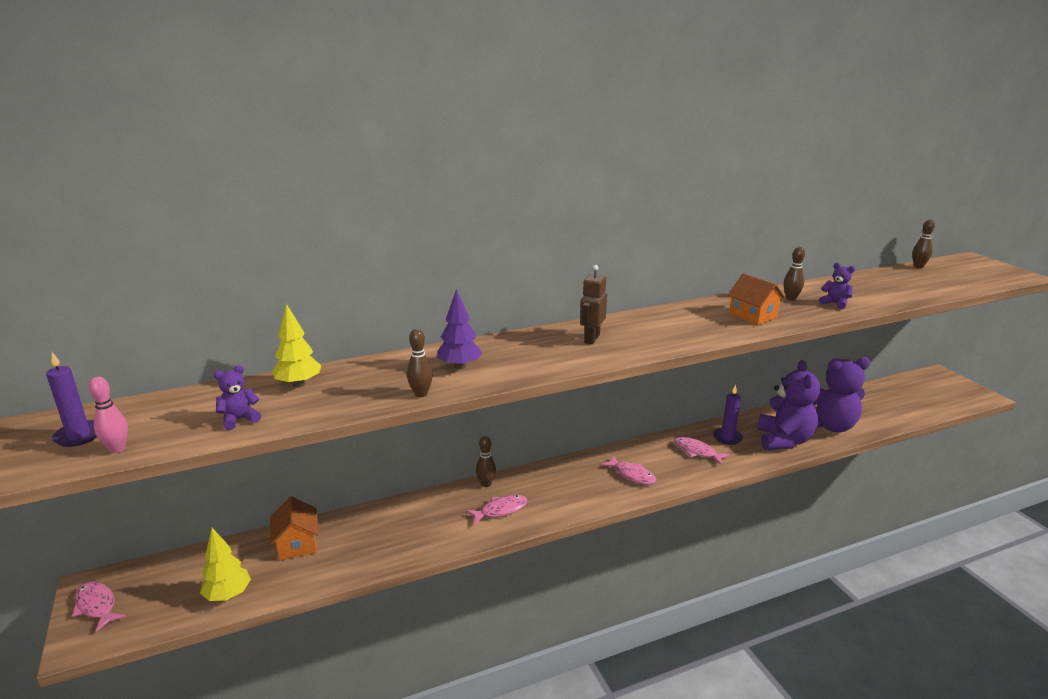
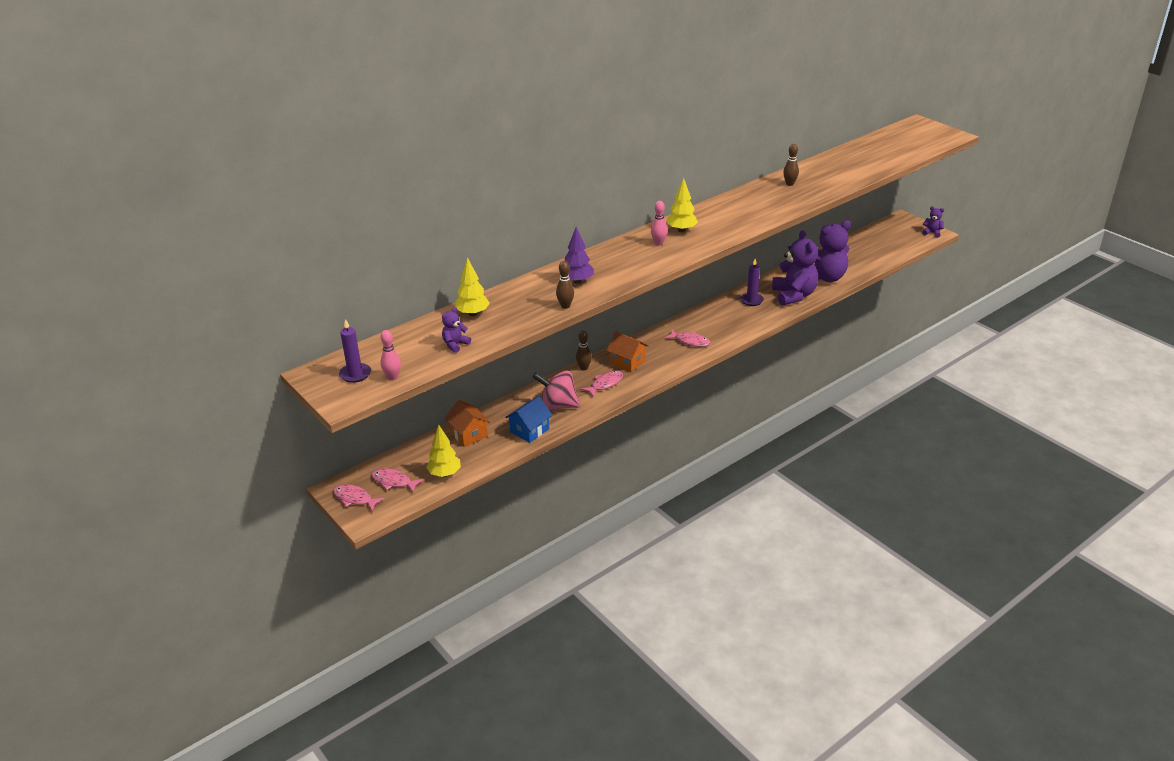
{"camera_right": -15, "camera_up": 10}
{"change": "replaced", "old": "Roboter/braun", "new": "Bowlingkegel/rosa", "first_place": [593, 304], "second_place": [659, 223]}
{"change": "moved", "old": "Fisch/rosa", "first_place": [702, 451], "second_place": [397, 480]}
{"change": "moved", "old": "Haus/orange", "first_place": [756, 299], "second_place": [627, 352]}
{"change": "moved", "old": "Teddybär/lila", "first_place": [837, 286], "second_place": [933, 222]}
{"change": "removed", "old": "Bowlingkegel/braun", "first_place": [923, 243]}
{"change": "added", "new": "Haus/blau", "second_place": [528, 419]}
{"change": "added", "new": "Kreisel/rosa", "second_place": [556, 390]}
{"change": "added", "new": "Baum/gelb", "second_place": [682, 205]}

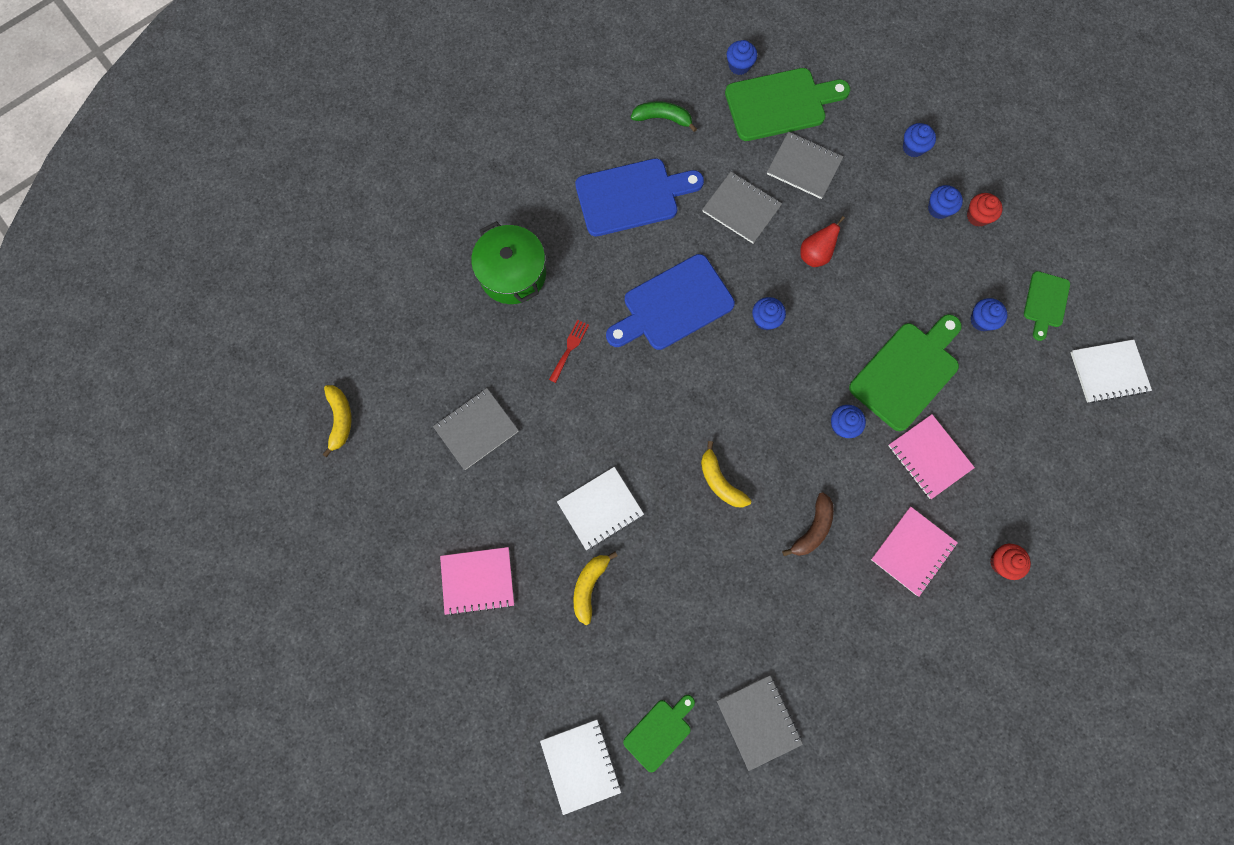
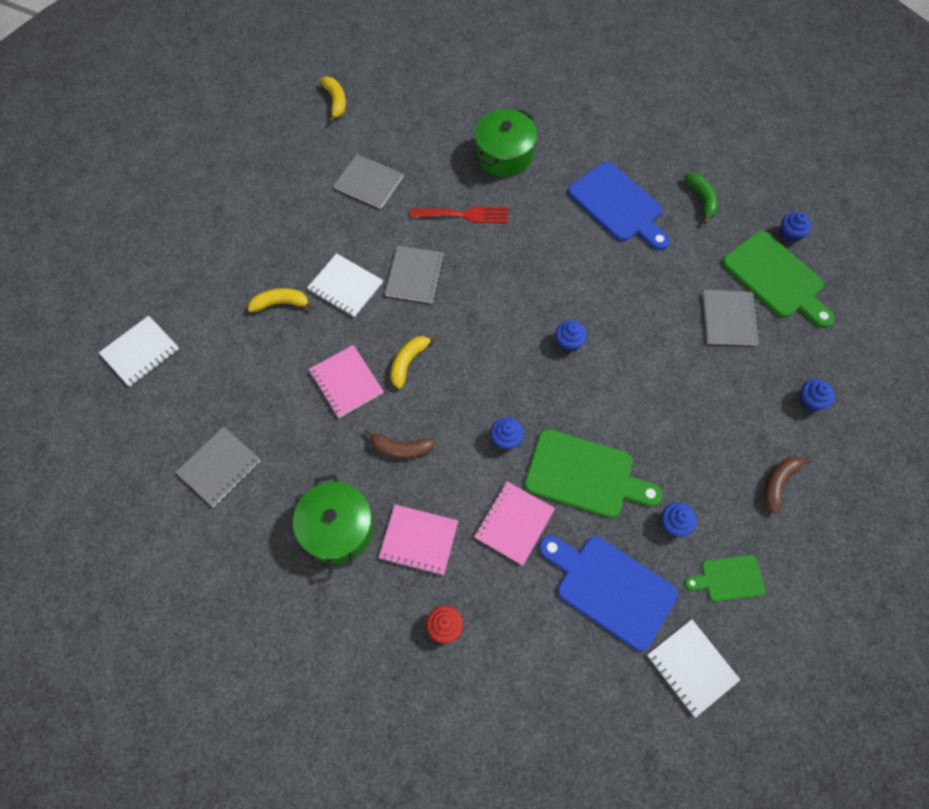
{"camera_right": 65, "camera_up": -10}
{"change": "turned", "old": "Banane/gelb", "first_place": [336, 421], "second_place": [333, 100], "degrees": -75}
{"change": "moved", "old": "Notizbuch/rosa", "first_place": [477, 581], "second_place": [346, 381]}
{"change": "resized", "old": "Gabel/rot", "first_place": [569, 351], "second_place": [459, 215], "factor": 1.64}
{"change": "moved", "old": "Schneidebrett/blau", "first_place": [670, 302], "second_place": [608, 593]}
{"change": "removed", "old": "Schneidebrett/grün", "first_place": [659, 733]}
{"change": "moved", "old": "Notizbuch/grau", "first_place": [742, 207], "second_place": [415, 274]}
{"change": "removed", "old": "Birne/rot", "first_place": [822, 241]}
{"change": "removed", "old": "Muffin/blau", "first_place": [945, 202]}
{"change": "replaced", "old": "Muffin/rot", "new": "Banane/braun", "first_place": [985, 210], "second_place": [788, 485]}
{"change": "added", "new": "Kochtopf/grün", "second_place": [333, 522]}

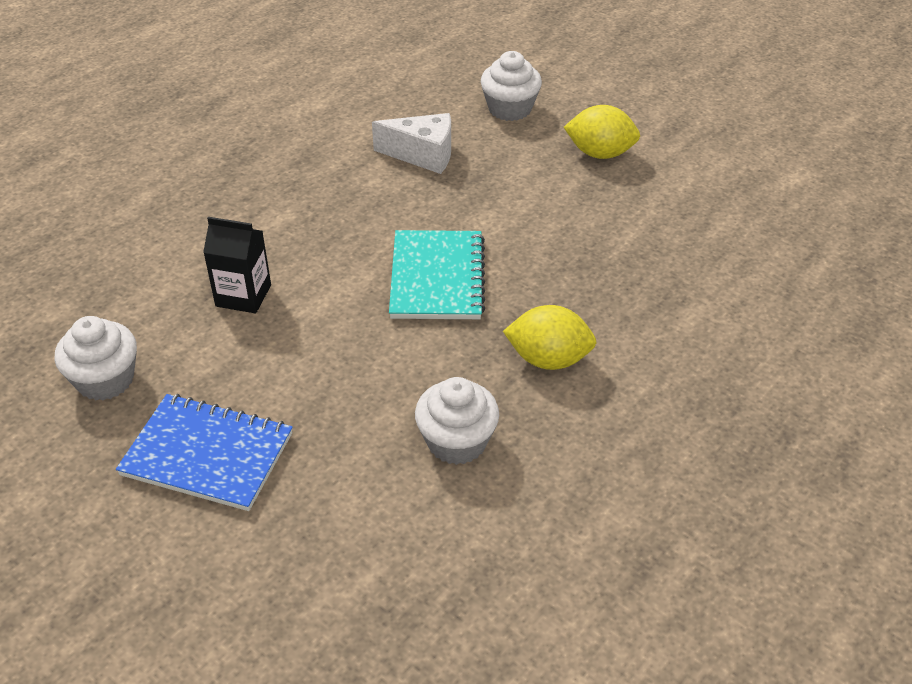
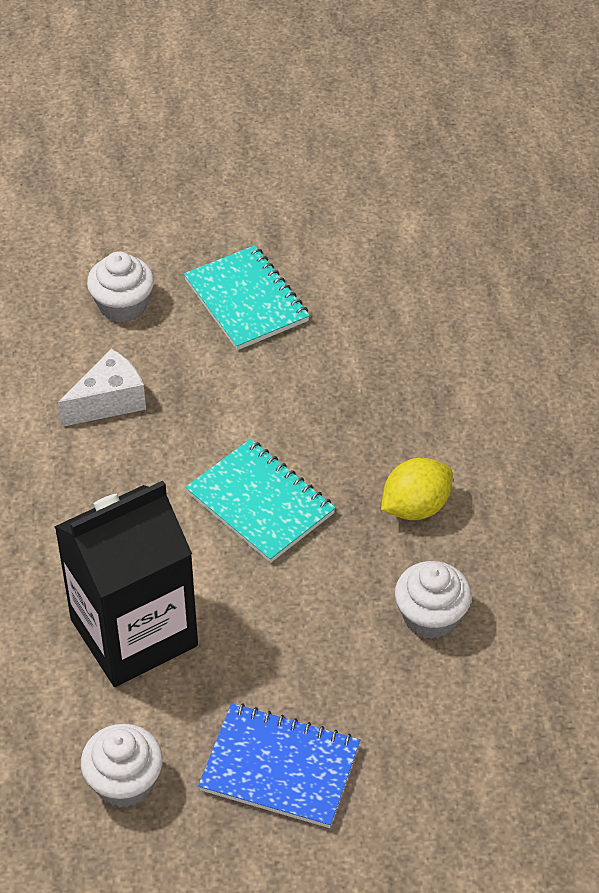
{"camera_right": -45, "camera_up": 5}
{"change": "turned", "old": "Notizbuch/blau", "first_place": [204, 452], "second_place": [279, 765], "degrees": 45}
{"change": "resized", "old": "Getränkekarton/schwarz", "first_place": [237, 265], "second_place": [126, 584], "factor": 2.09}
{"change": "replaced", "old": "Zitrone/gelb", "new": "Notizbuch/türkis", "first_place": [602, 132], "second_place": [247, 297]}

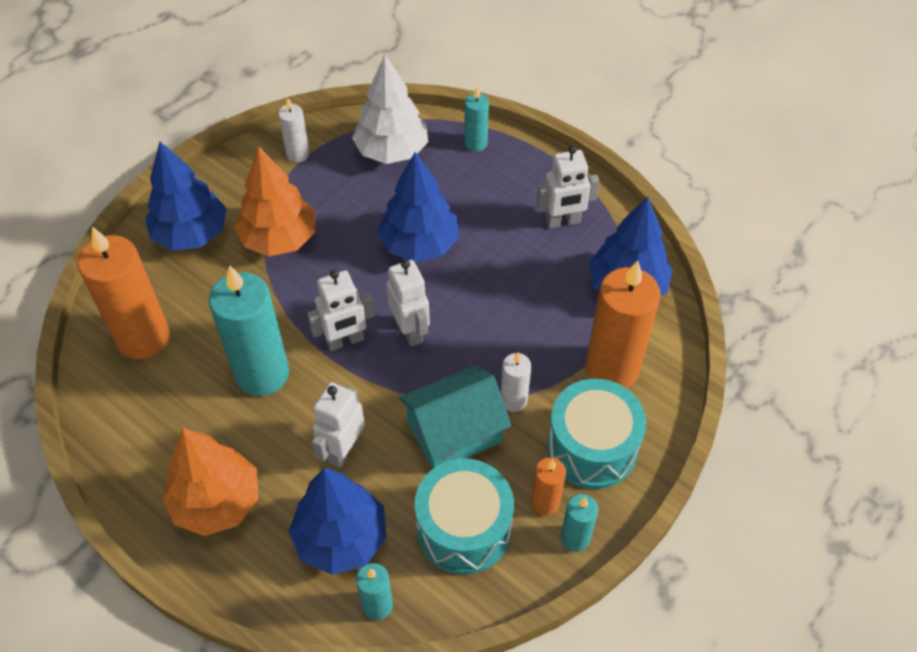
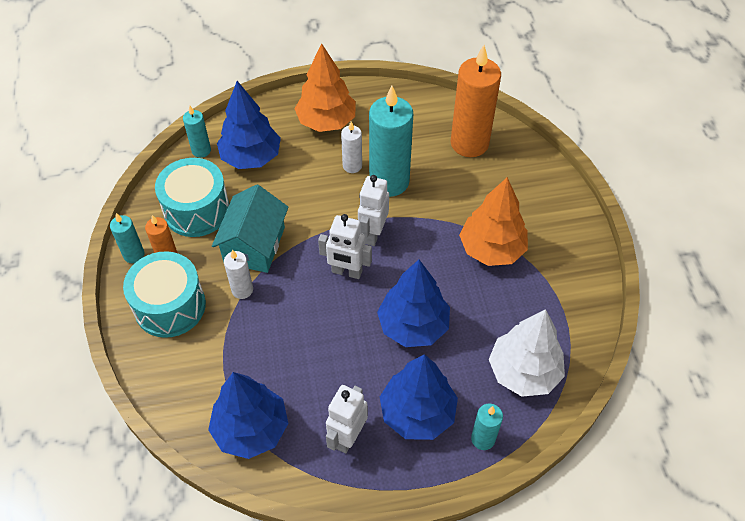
{"camera_right": 130, "camera_up": 0}
{"change": "moved", "old": "Baum/blau", "first_place": [186, 196], "second_place": [419, 397]}
{"change": "moved", "old": "Kerze/weiß", "first_place": [294, 130], "second_place": [351, 147]}
{"change": "removed", "old": "Roboter/weiß", "first_place": [338, 425]}
{"change": "removed", "old": "Kerze/orange", "first_place": [623, 324]}

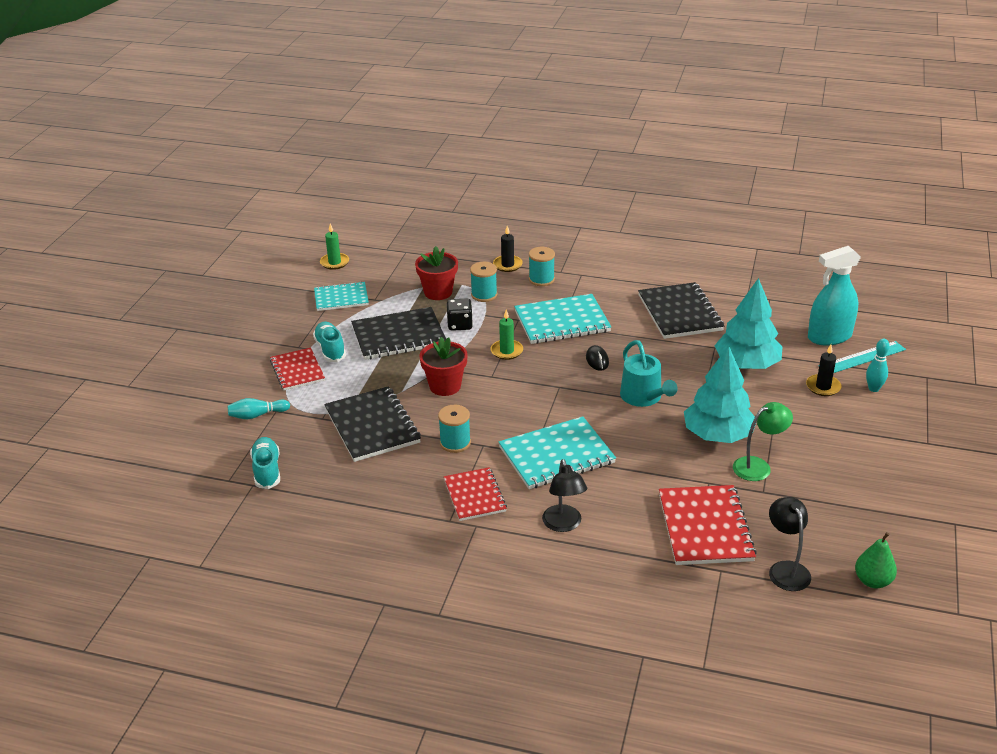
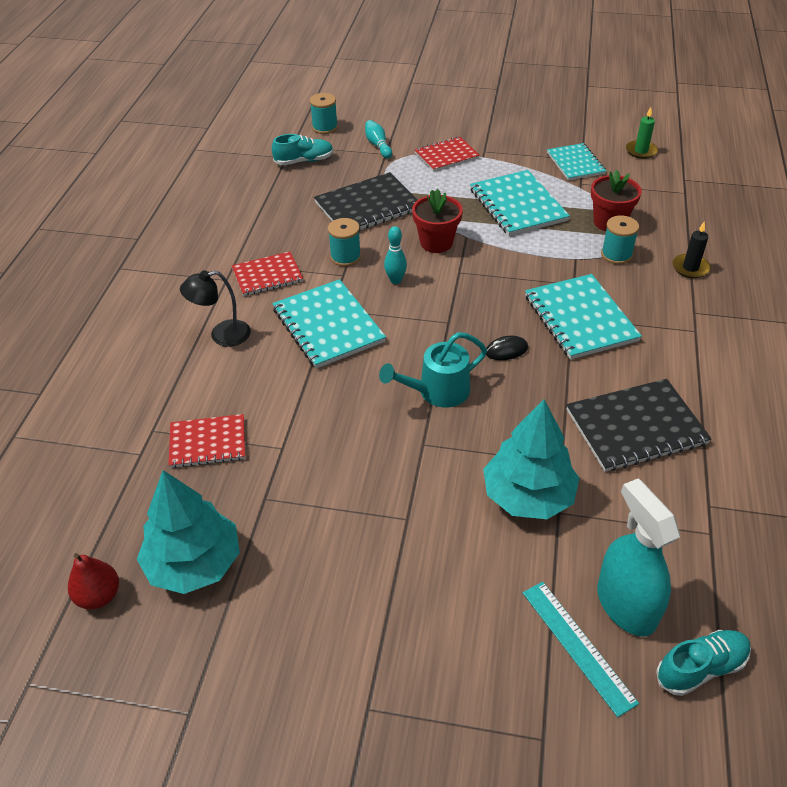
{"camera_right": 85, "camera_up": 10}
{"change": "moved", "old": "Schuh/türkis", "first_place": [329, 342], "second_place": [703, 663]}
{"change": "recoloured", "old": "Notizbuch/schwarz", "new": "Notizbuch/türkis", "first_place": [398, 333], "second_place": [520, 203]}
{"change": "removed", "old": "Spielwürfel/schwarz", "first_place": [460, 315]}
{"change": "removed", "old": "Kerze/grün", "first_place": [507, 335]}
{"change": "moved", "old": "Garnrolle/türkis", "first_place": [542, 266], "second_place": [324, 113]}
{"change": "resized", "old": "Notizbuch/rot", "first_place": [708, 525], "second_place": [206, 441], "factor": 0.64}
{"change": "moved", "old": "Baum/türkis", "first_place": [720, 394], "second_place": [188, 532]}
{"change": "removed", "old": "Lampe/grün", "first_place": [763, 441]}
{"change": "removed", "old": "Lampe/schwarz", "first_place": [790, 544]}
{"change": "removed", "old": "Kerze/schwarz", "first_place": [824, 370]}
{"change": "recoloured", "old": "Birne/grün", "new": "Birne/rot", "first_place": [876, 560], "second_place": [93, 581]}
{"change": "moved", "old": "Bowlingkegel/türkis", "first_place": [878, 365], "second_place": [395, 255]}

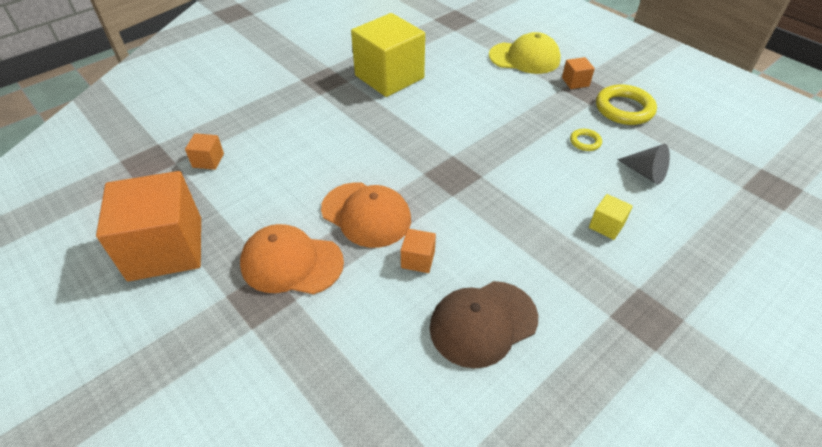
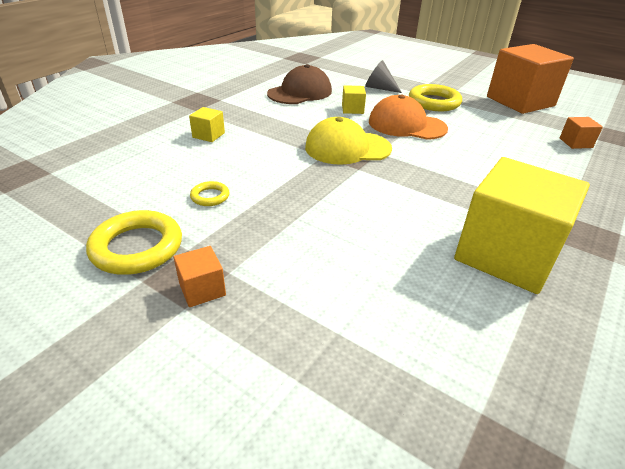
{"camera_right": 165, "camera_up": -10}
{"change": "replaced", "old": "Kappe/orange", "new": "Ring/gelb", "first_place": [292, 259], "second_place": [435, 97]}
{"change": "recoloured", "old": "Kubus/orange", "new": "Kubus/gelb", "first_place": [418, 251], "second_place": [354, 99]}
{"change": "moved", "old": "Kappe/gelb", "first_place": [525, 53], "second_place": [348, 141]}
{"change": "moved", "old": "Kegel/grau", "first_place": [643, 164], "second_place": [383, 76]}

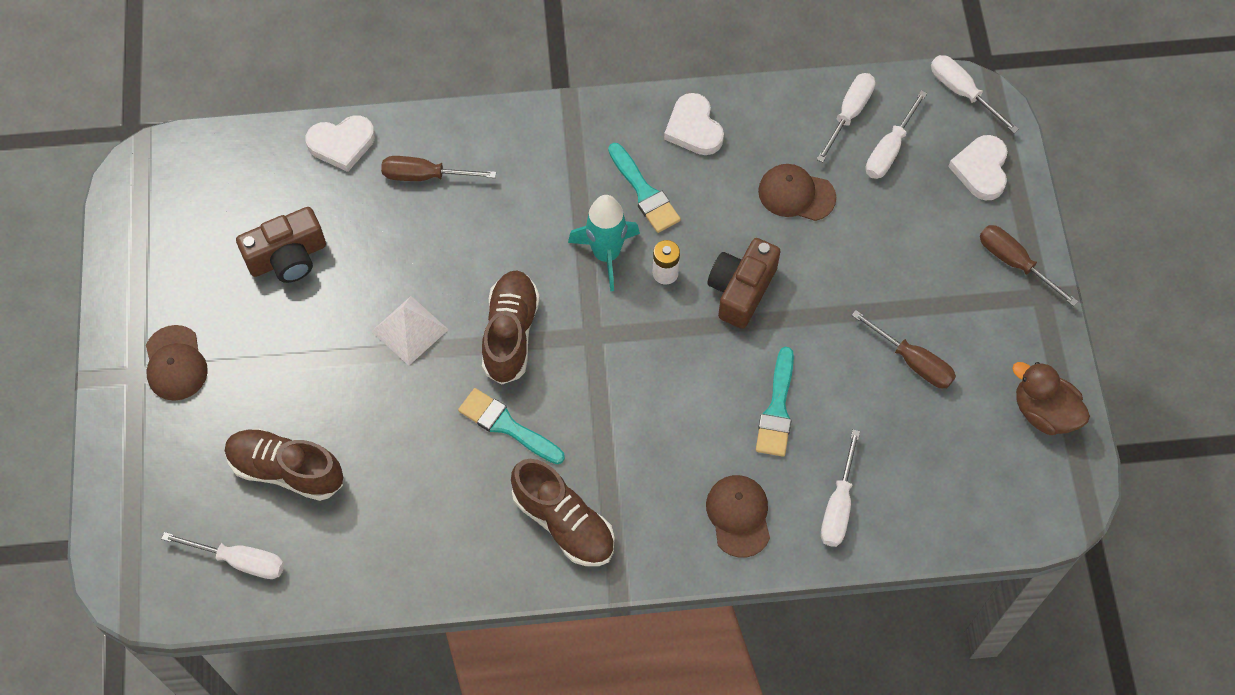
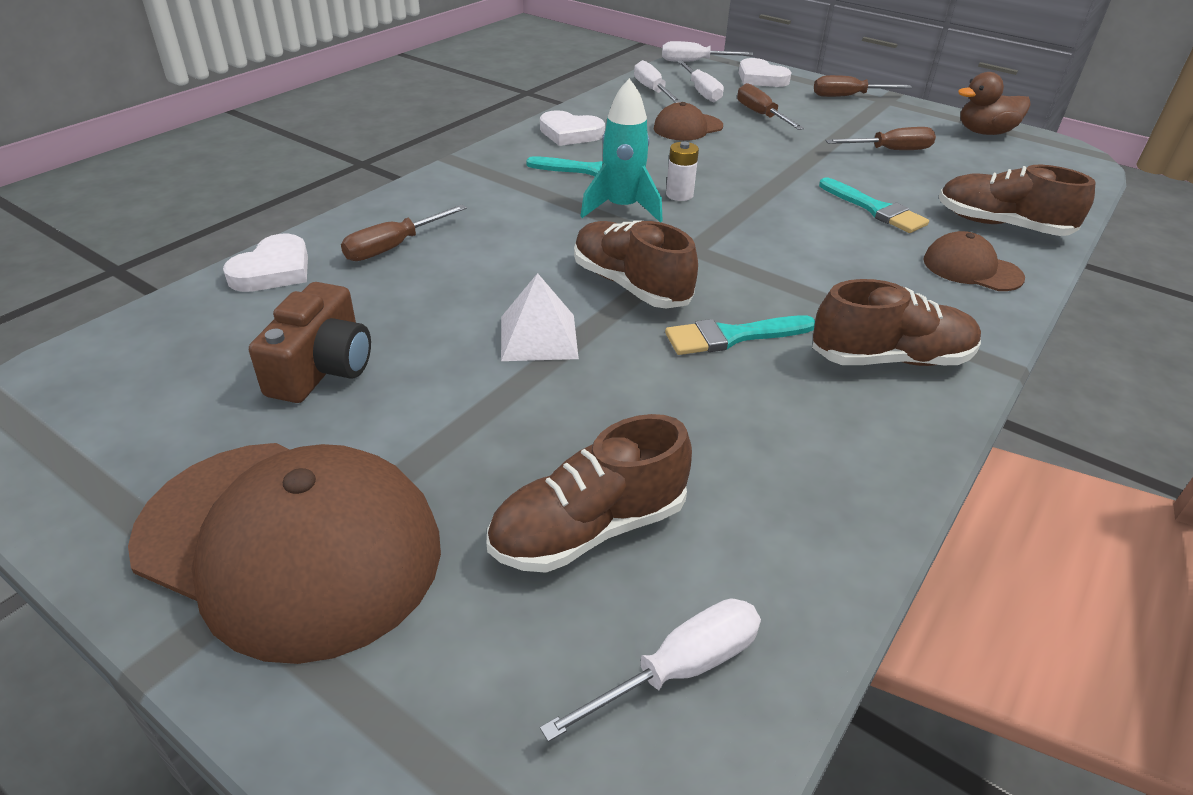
{"camera_right": -50, "camera_up": -25}
{"change": "resized", "old": "Kappe/braun", "first_place": [177, 363], "second_place": [284, 553], "factor": 2.13}
{"change": "removed", "old": "Kamera/braun", "first_place": [744, 283]}
{"change": "replaced", "old": "Schraubenzieher/weiß", "new": "Schuh/braun", "first_place": [840, 488], "second_place": [1017, 200]}
{"change": "added", "new": "Schraubenzieher/braun", "second_place": [770, 106]}

